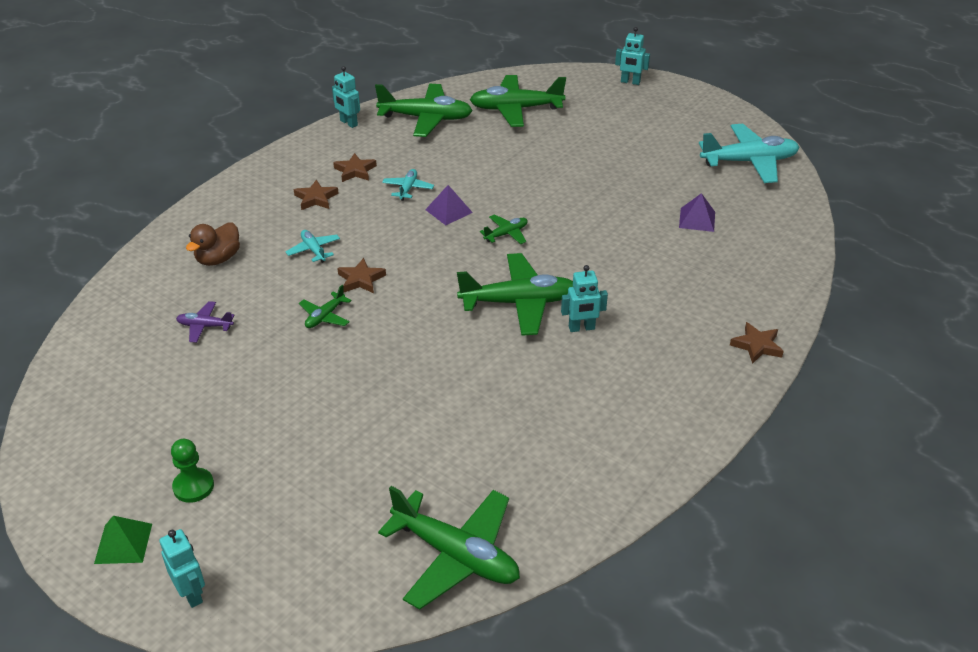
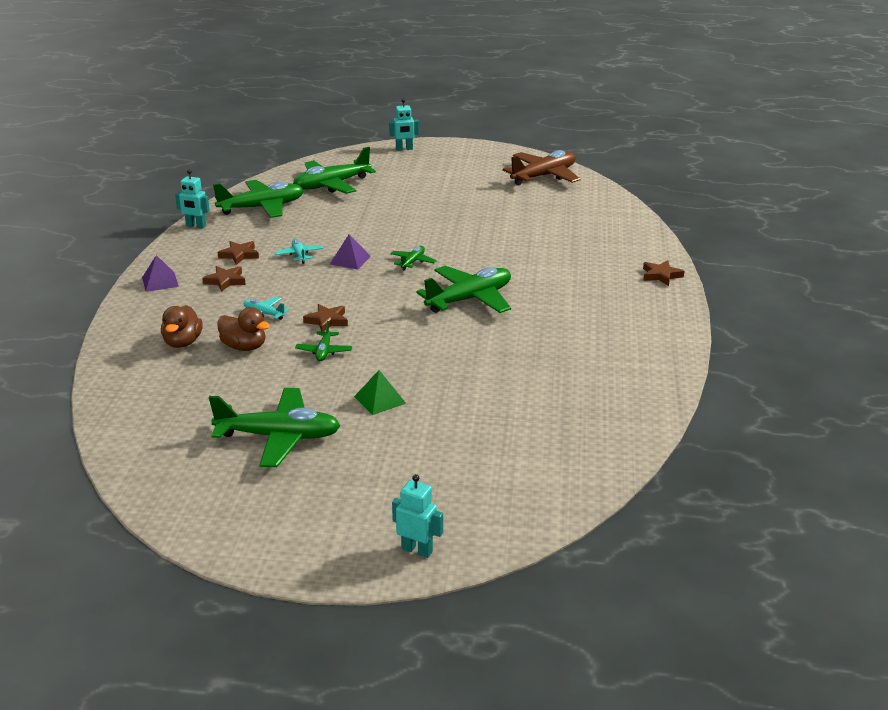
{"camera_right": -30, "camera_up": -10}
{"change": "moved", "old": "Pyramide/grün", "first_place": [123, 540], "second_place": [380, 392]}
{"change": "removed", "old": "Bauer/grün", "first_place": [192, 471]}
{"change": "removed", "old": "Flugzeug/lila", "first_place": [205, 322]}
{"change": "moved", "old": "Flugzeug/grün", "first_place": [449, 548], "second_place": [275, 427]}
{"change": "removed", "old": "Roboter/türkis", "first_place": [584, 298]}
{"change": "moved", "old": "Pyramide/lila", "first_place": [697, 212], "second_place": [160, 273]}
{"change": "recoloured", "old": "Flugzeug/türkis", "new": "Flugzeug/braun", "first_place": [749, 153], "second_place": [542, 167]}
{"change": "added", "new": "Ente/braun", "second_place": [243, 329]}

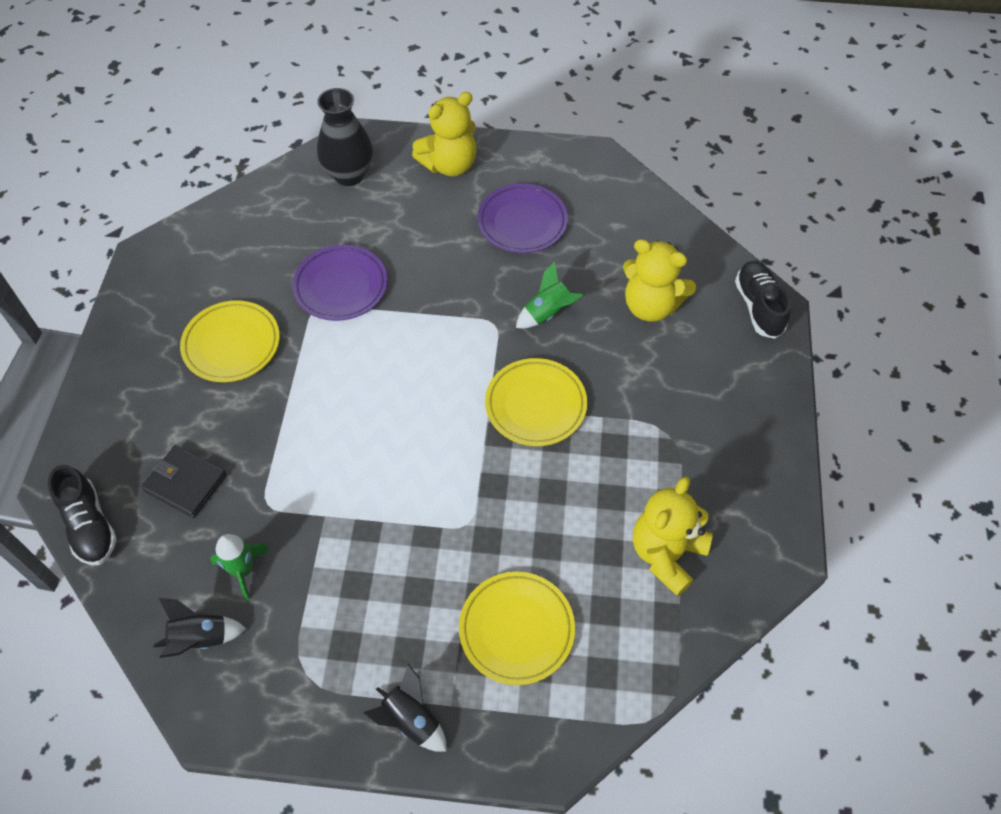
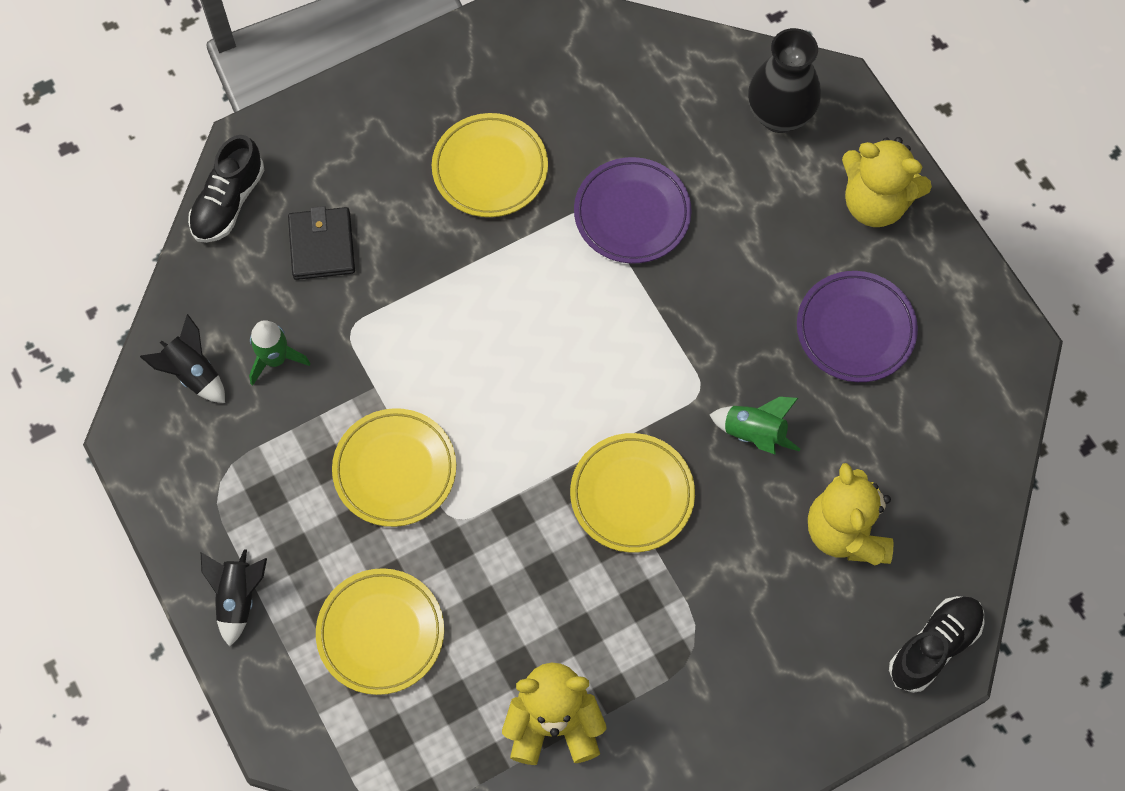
{"camera_right": 55, "camera_up": 10}
{"change": "added", "new": "Teller/gelb", "second_place": [394, 467]}

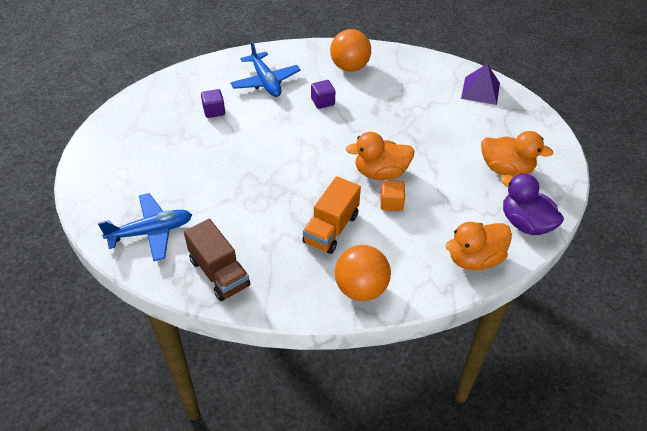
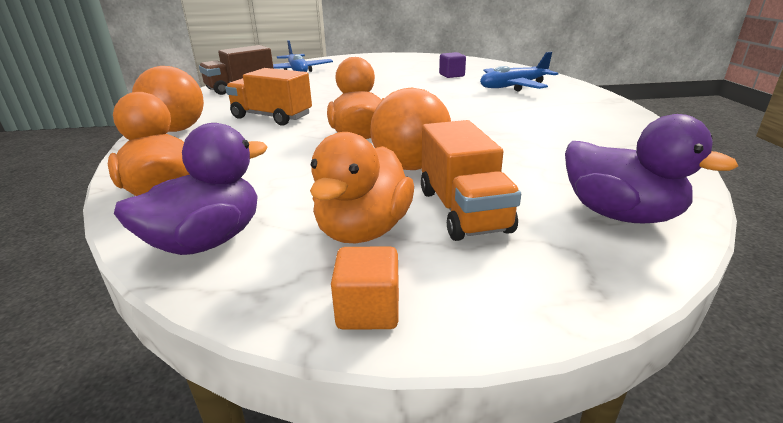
{"camera_right": 90, "camera_up": -20}
{"change": "removed", "old": "Kubus/lila", "first_place": [323, 94]}
{"change": "moved", "old": "Ball/orange", "first_place": [350, 50], "second_place": [410, 129]}
{"change": "moved", "old": "Kubus/orange", "first_place": [392, 195], "second_place": [365, 288]}
{"change": "replaced", "old": "Pyramide/lila", "new": "Ente/lila", "first_place": [480, 84], "second_place": [651, 168]}
{"change": "added", "new": "Lastwagen/orange", "second_place": [471, 180]}

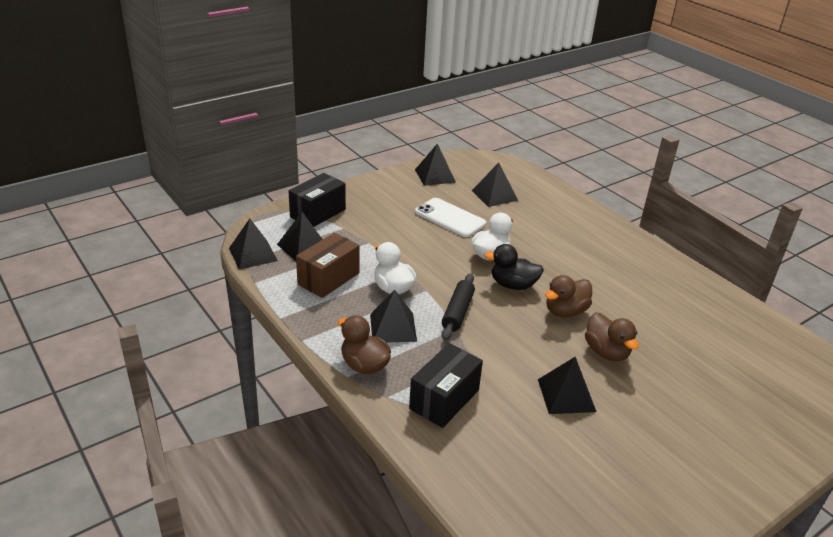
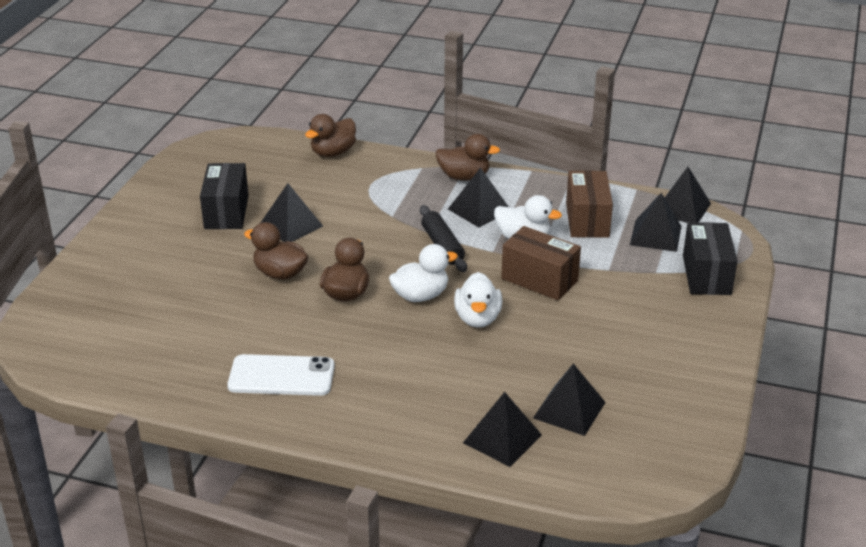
{"camera_right": 145, "camera_up": 0}
{"change": "moved", "old": "Schachtel/schwarz", "first_place": [446, 385], "second_place": [224, 196]}
{"change": "moved", "old": "Pyramide/schwarz", "first_place": [435, 164], "second_place": [502, 429]}
{"change": "moved", "old": "Handy/weiß", "first_place": [450, 217], "second_place": [281, 375]}
{"change": "recoloured", "old": "Ente/schwarz", "new": "Ente/weiß", "first_place": [514, 267], "second_place": [423, 273]}
{"change": "added", "new": "Ente/braun", "second_place": [330, 135]}
{"change": "added", "new": "Schachtel/braun", "second_place": [541, 263]}

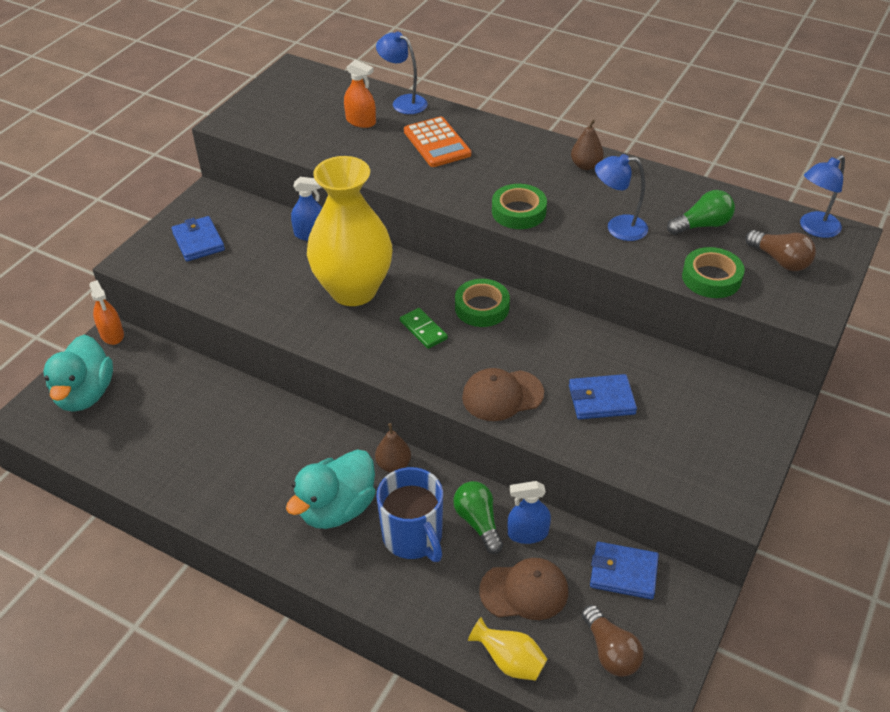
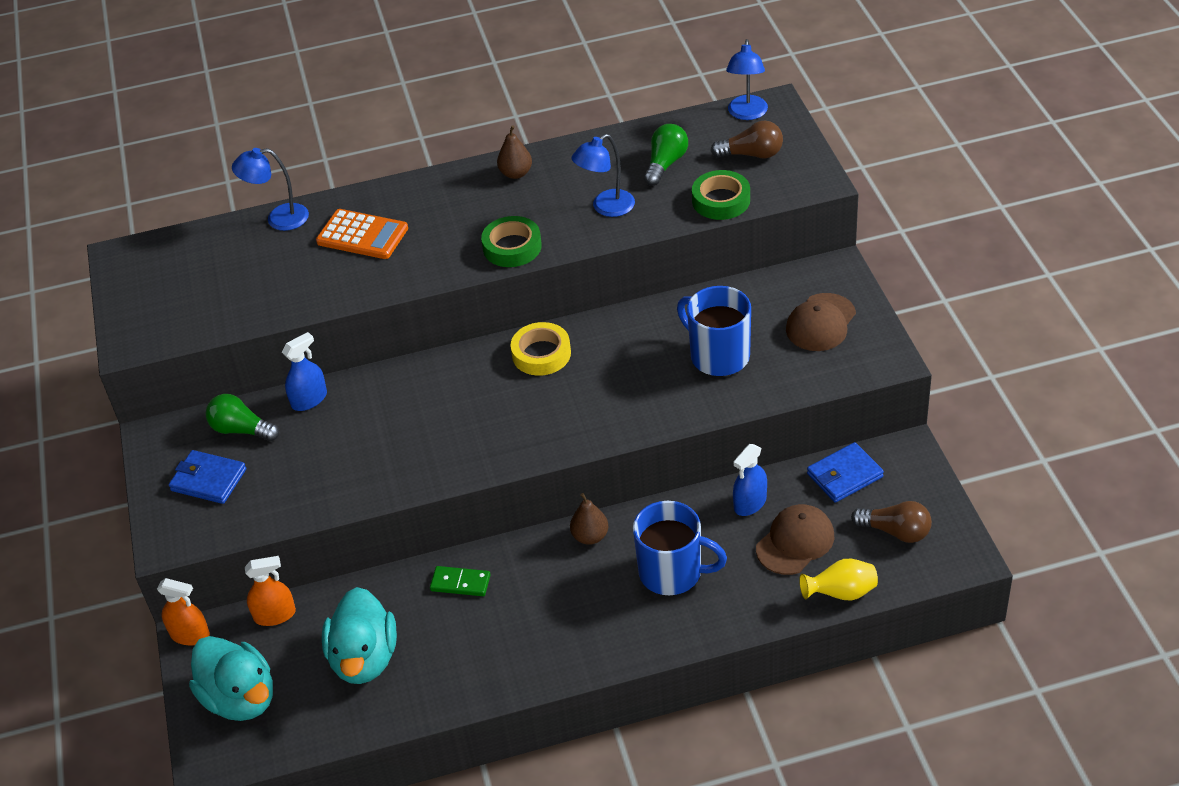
{"camera_right": -40, "camera_up": 0}
{"change": "moved", "old": "Ente/türkis", "first_place": [331, 489], "second_place": [359, 635]}
{"change": "removed", "old": "Vase/gelb", "first_place": [349, 231]}
{"change": "moved", "old": "Sprühflasche/orange", "first_place": [360, 94], "second_place": [270, 591]}
{"change": "moved", "old": "Dominostein/grün", "first_place": [424, 328], "second_place": [460, 581]}
{"change": "moved", "old": "Glühbirne/grün", "first_place": [478, 517], "second_place": [242, 417]}
{"change": "recoloured", "old": "Klebeband/grün", "new": "Klebeband/gelb", "first_place": [482, 303], "second_place": [541, 349]}
{"change": "moved", "old": "Kappe/braun", "first_place": [503, 394], "second_place": [821, 322]}
{"change": "replaced", "old": "Geldbörse/blau", "new": "Tasse/blau", "first_place": [603, 396], "second_place": [714, 331]}

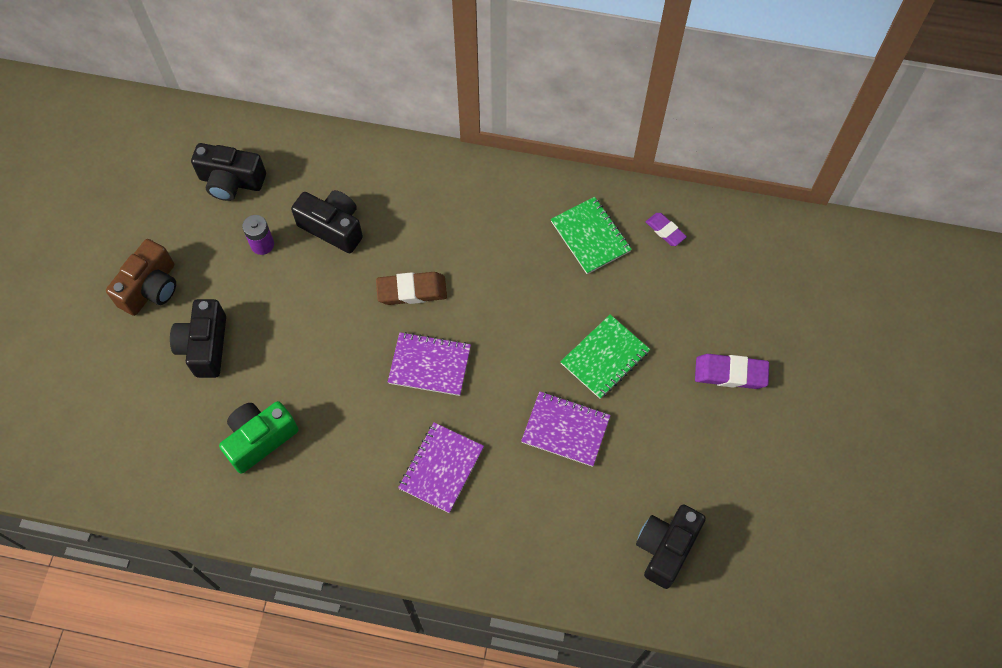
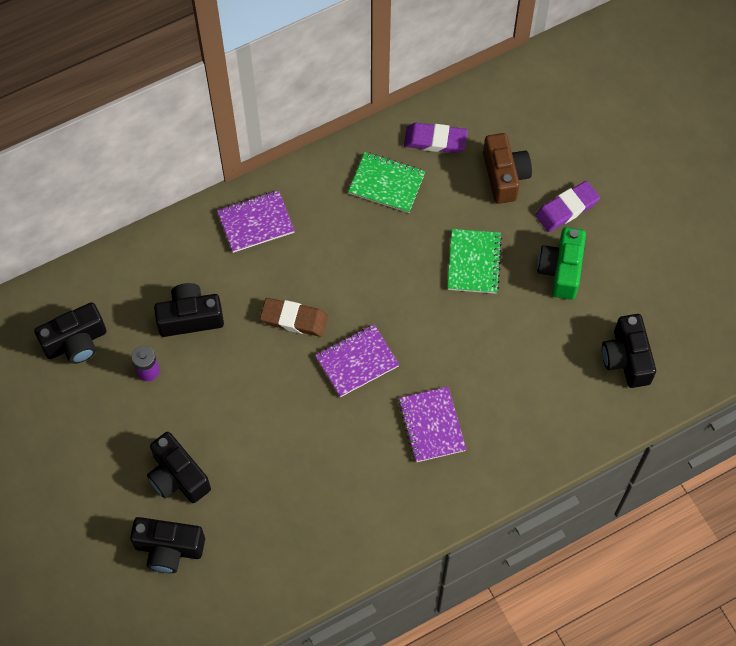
{"camera_right": -40, "camera_up": 0}
{"change": "moved", "old": "Kamera/braun", "first_place": [141, 277], "second_place": [507, 168]}
{"change": "moved", "old": "Kamera/grün", "first_place": [258, 437], "second_place": [561, 263]}
{"change": "turned", "old": "Radiergummi/braun", "first_place": [411, 288], "second_place": [294, 317], "degrees": 60}
{"change": "moved", "old": "Notizbuch/lila", "first_place": [566, 429], "second_place": [256, 221]}
{"change": "resized", "old": "Radiergummi/lila", "first_place": [666, 229], "second_place": [436, 138], "factor": 1.59}
{"change": "added", "new": "Kamera/schwarz", "second_place": [167, 545]}

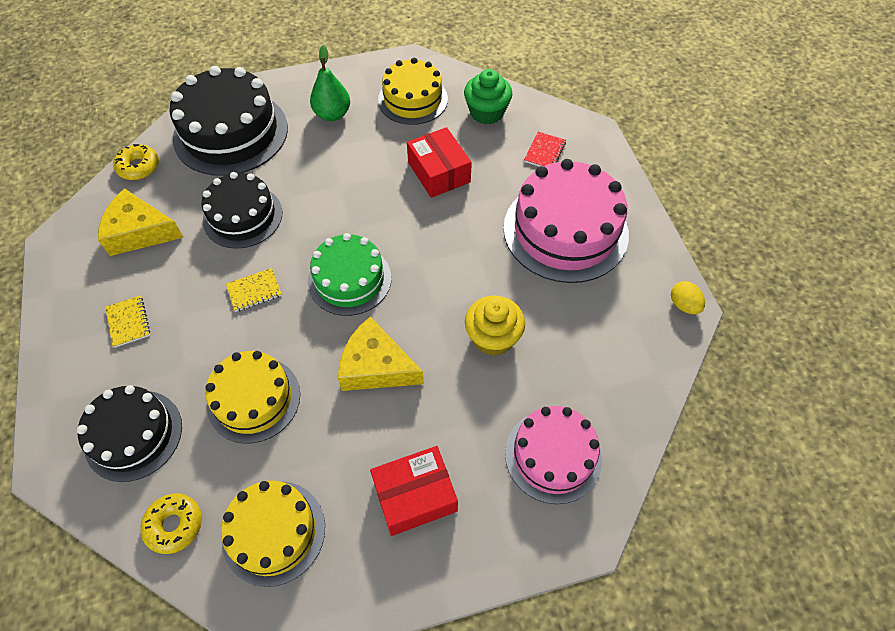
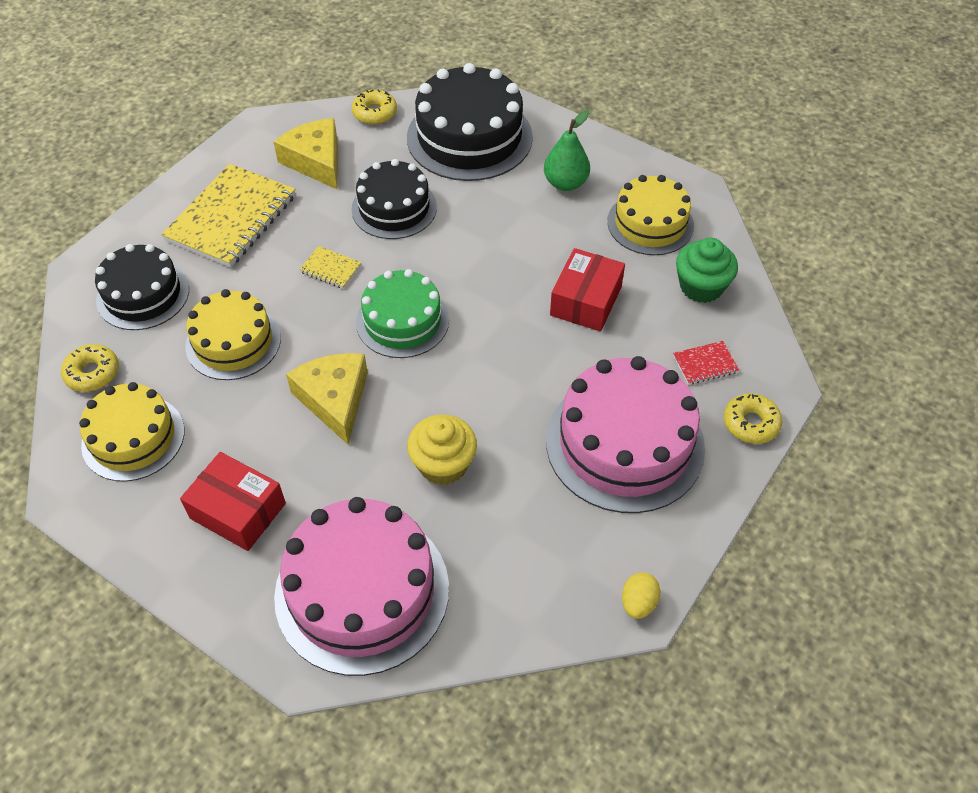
{"camera_right": 50, "camera_up": -5}
{"change": "resized", "old": "Notizbuch/gelb", "first_place": [127, 322], "second_place": [228, 216], "factor": 2.33}
{"change": "resized", "old": "Kuchen/rosa", "first_place": [553, 455], "second_place": [361, 586], "factor": 1.56}
{"change": "added", "new": "Donut/gelb", "second_place": [753, 418]}

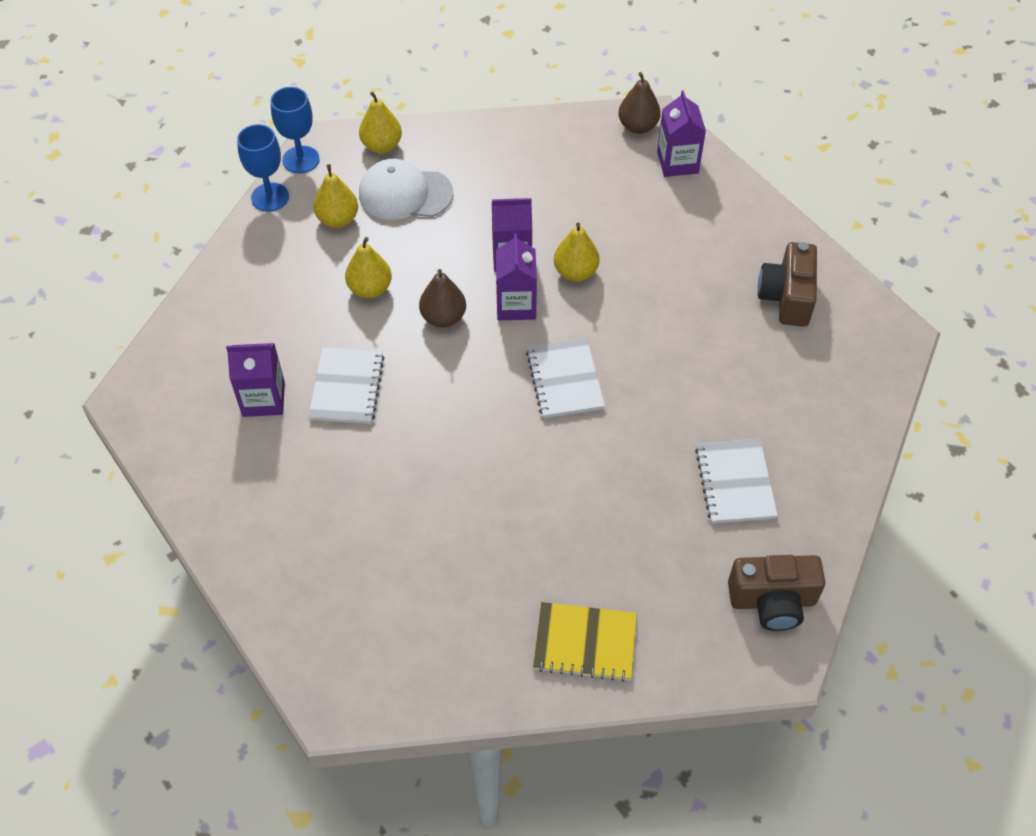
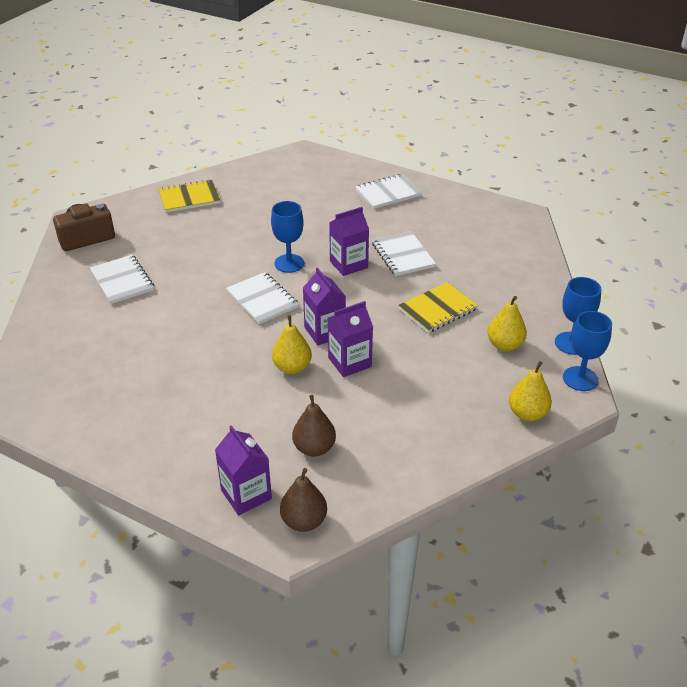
{"camera_right": 155, "camera_up": -15}
{"change": "moved", "old": "Getränkekarton/lila", "first_place": [255, 380], "second_place": [349, 241]}
{"change": "replaced", "old": "Birne/gelb", "new": "Notizbuch/gelb", "first_place": [368, 267], "second_place": [438, 307]}
{"change": "removed", "old": "Kappe/weiß", "first_place": [406, 189]}
{"change": "moved", "old": "Birne/braun", "first_place": [442, 298], "second_place": [314, 426]}
{"change": "removed", "old": "Kamera/braun", "first_place": [787, 284]}
{"change": "added", "new": "Kelch/blau", "second_place": [287, 237]}
{"change": "added", "new": "Notizbuch/weiß", "second_place": [388, 191]}

